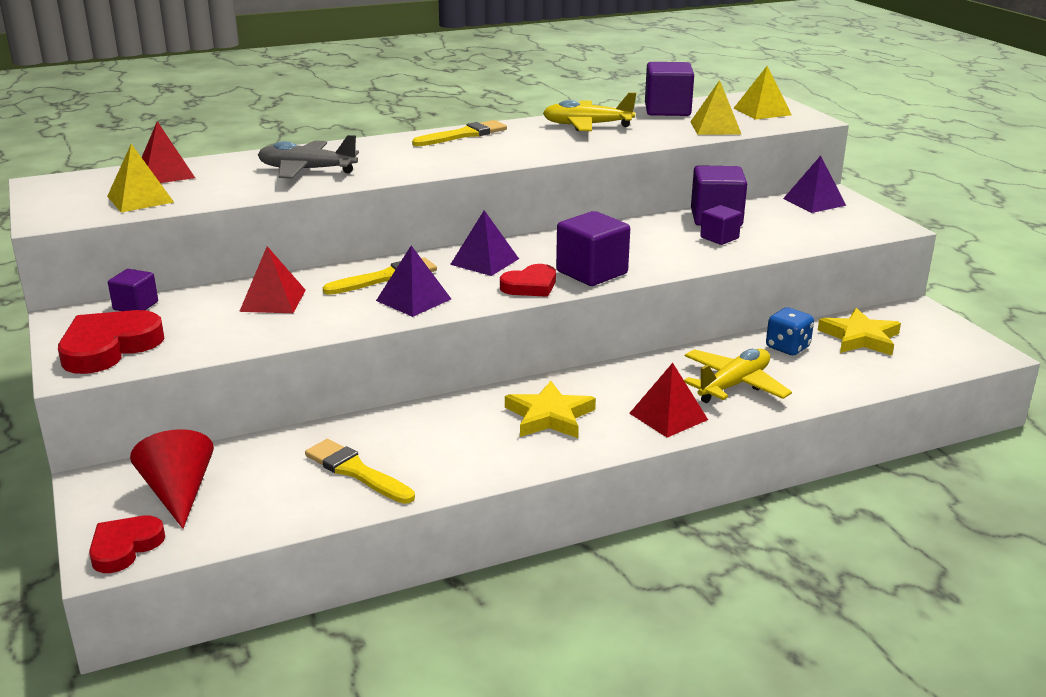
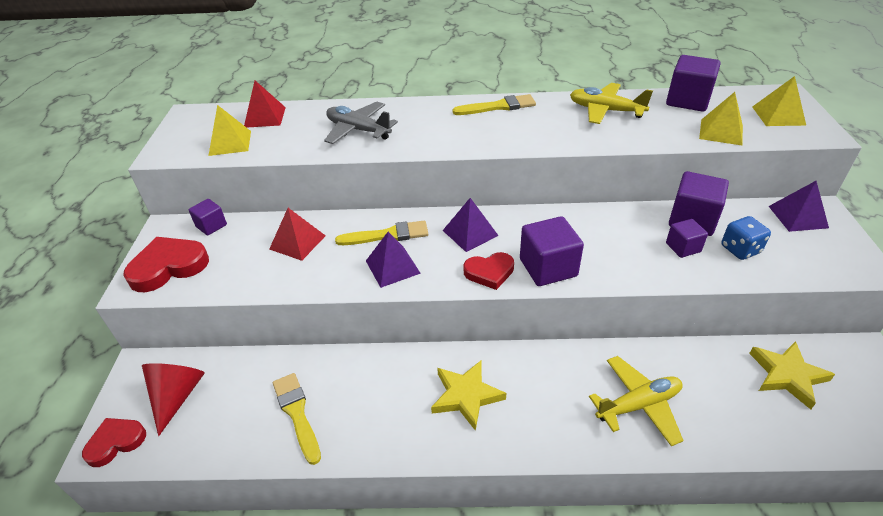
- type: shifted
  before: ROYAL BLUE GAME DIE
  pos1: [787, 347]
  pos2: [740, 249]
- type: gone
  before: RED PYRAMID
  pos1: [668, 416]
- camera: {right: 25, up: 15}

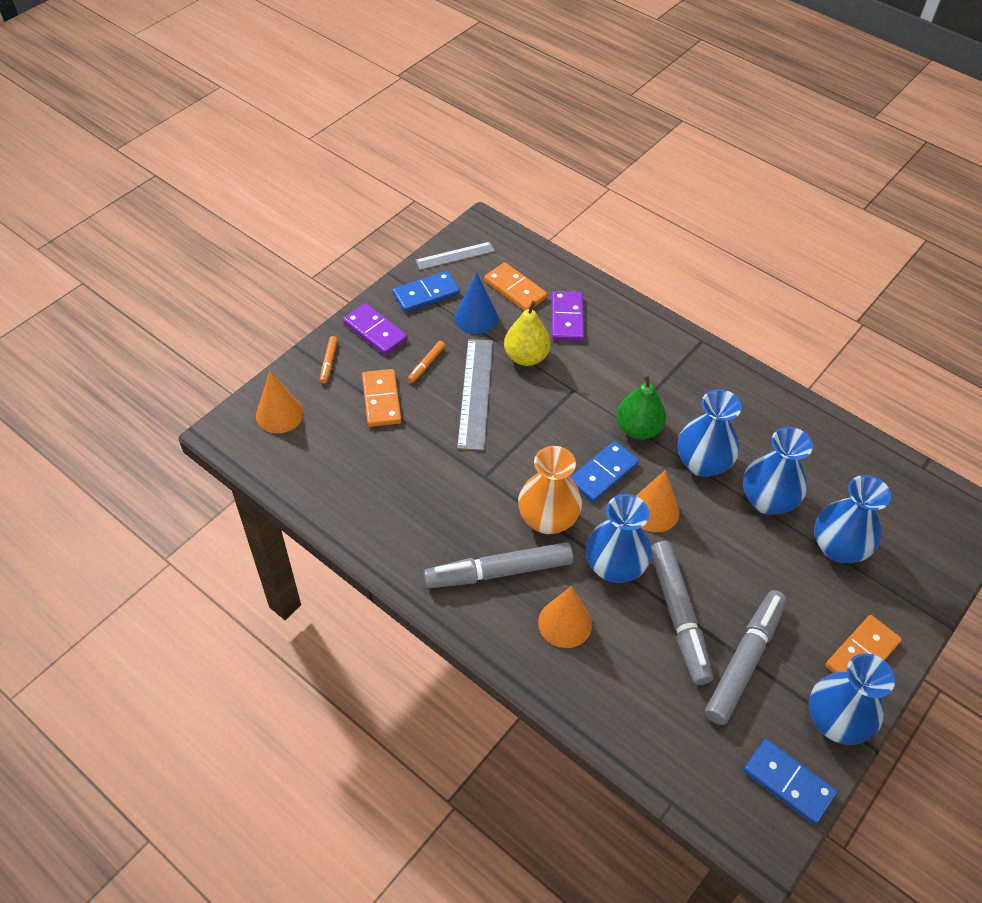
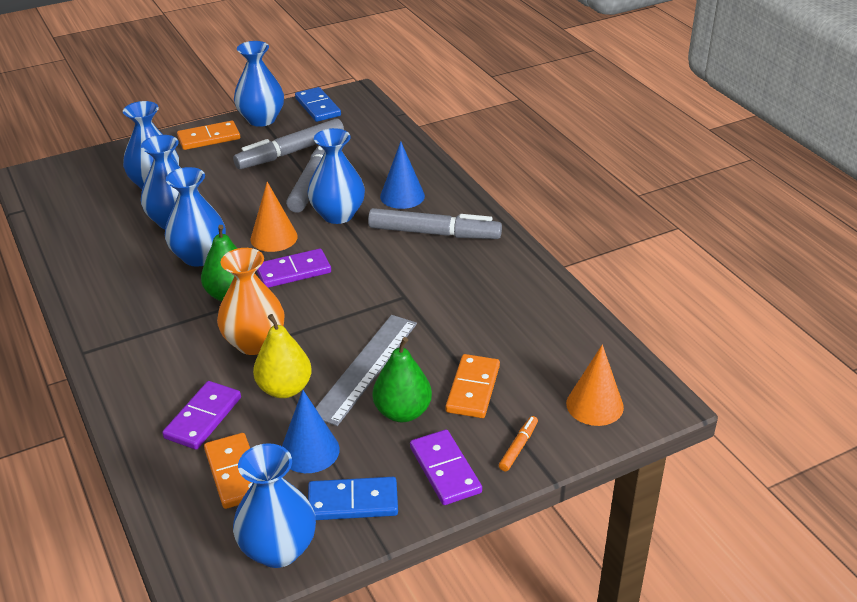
- type: swapped
  before: GRAY STRAIGHTEDGE
  after: ROYAL BLUE TALL VASE
  pos1: [455, 256]
  pos2: [278, 549]
- type: swapped
  before: BRIGHT ORANGE MARKER
  after: GREEN PEAR FRUIT
  pos1: [426, 364]
  pos2: [402, 412]
- type: repainted
  before: ROYAL BLUE DOMINO PIECE
  after: ROYAL PURPLE DOMINO PIECE
  pos1: [603, 473]
  pos2: [293, 271]
- type: shifted
  before: BRIGHT ORANGE TALL VASE
  pos1: [548, 519]
  pos2: [254, 343]
- type: repainted
  before: BRIGHT ORANGE CONE SHAPE
  after: ROYAL BLUE CONE SHAPE
  pos1: [565, 623]
  pos2: [402, 196]
- camera: {right: -155, up: -15}

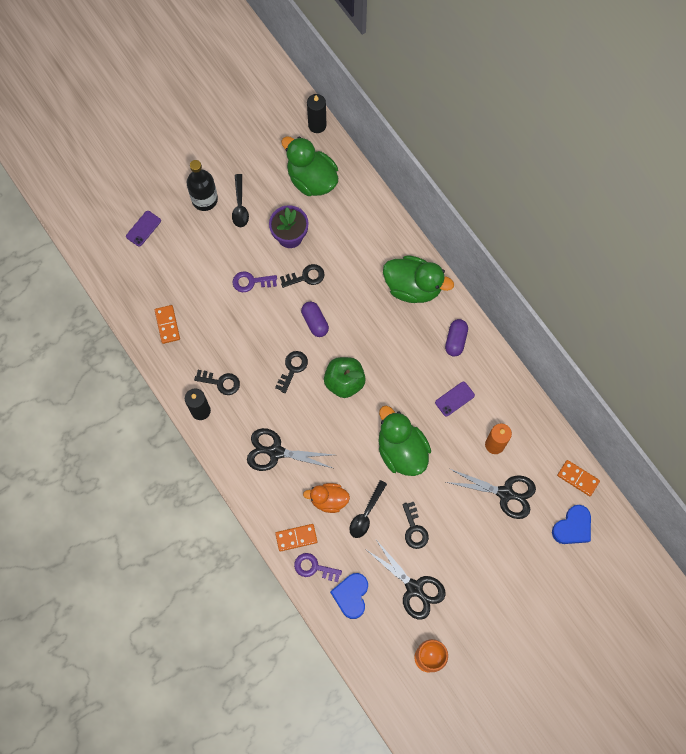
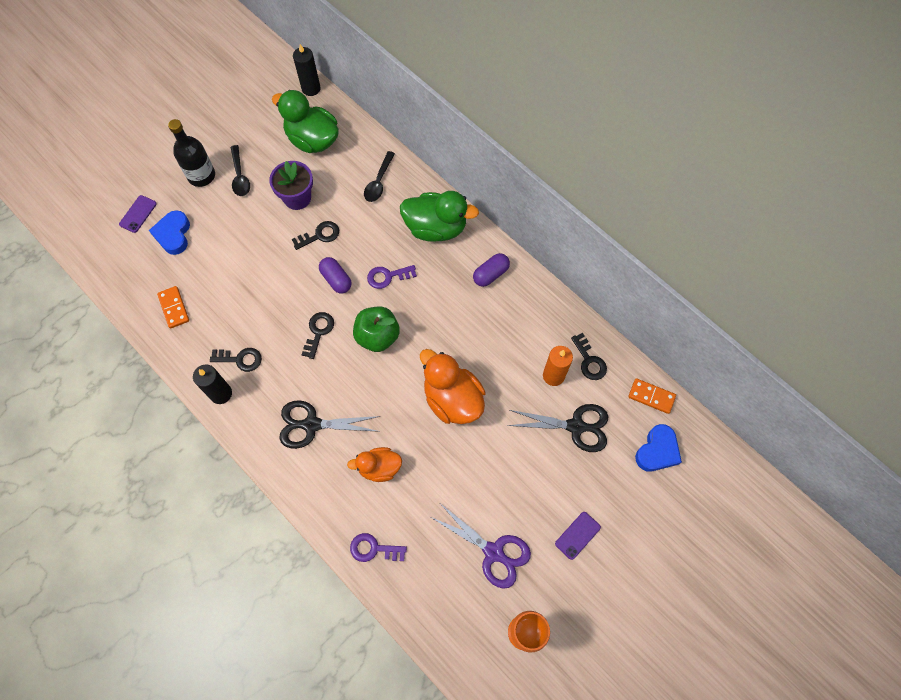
- type: shifted
  before: ROYAL PURPLE KEY
  pos1: [251, 282]
  pos2: [387, 276]
- type: rotated
  before: ROYAL PURPLE PILL
  pos1: [455, 340]
  pos2: [491, 274]
  turn: 45
- type: shifted
  before: ROYAL PURPLE MOBILE PHONE
  pos1: [454, 399]
  pos2: [577, 535]
- type: repainted
  before: GREEN RUBBER DUCK
  after: BRIGHT ORANGE RUBBER DUCK
  pos1: [401, 450]
  pos2: [452, 399]
- type: shifted
  before: EBONY SPOON
  pos1: [366, 514]
  pos2: [379, 182]
- type: shifted
  before: EBONY KEY
  pos1: [414, 529]
  pos2: [589, 361]
- type: gone
  before: BRIGHT ORANGE DOMINO PIECE
  pos1: [296, 537]
- type: repainted
  before: EBONY SCISSORS
  after: ROYAL PURPLE SCISSORS
  pos1: [414, 588]
  pos2: [493, 552]
- type: shifted
  before: ROYAL BLUE LOVE HEART
  pos1: [351, 595]
  pos2: [173, 235]
- camera: {right: -10, up: -5}

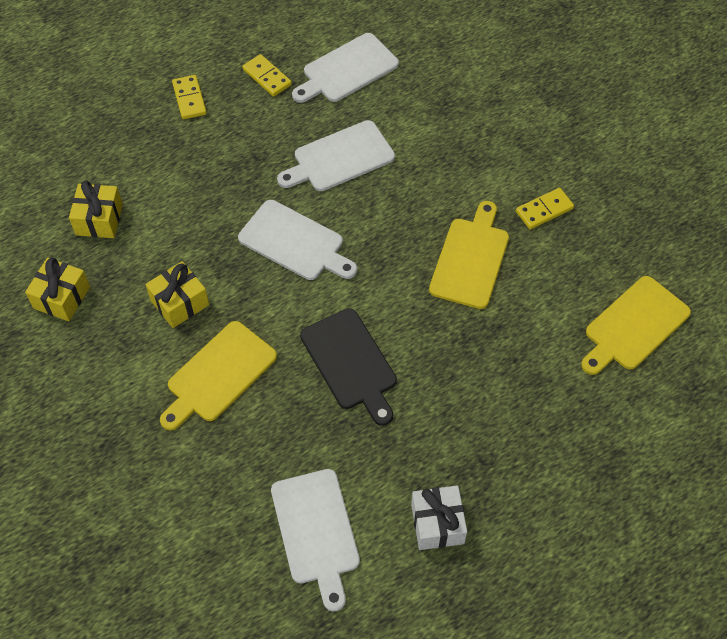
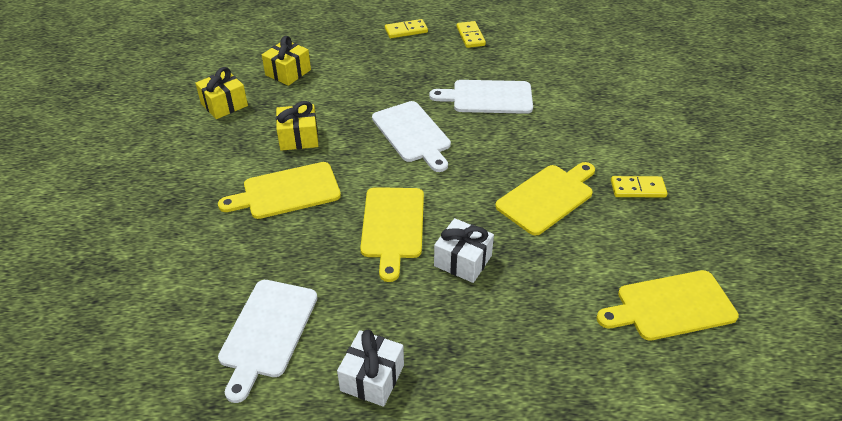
- type: gone
  before: WHITE BREAD BOARD
  pos1: [347, 70]
- type: rotated
  before: BRIGHT YELLOW DOMINO PIECE
  pos1: [189, 99]
  pos2: [406, 31]
  turn: 60
- type: repainted
  before: EBONY BREAD BOARD
  after: BRIGHT YELLOW BREAD BOARD
  pos1: [351, 363]
  pos2: [393, 226]
- type: new
  after: WHITE GIFT
  pos2: [463, 261]
- camera: {right: 30, up: -15}

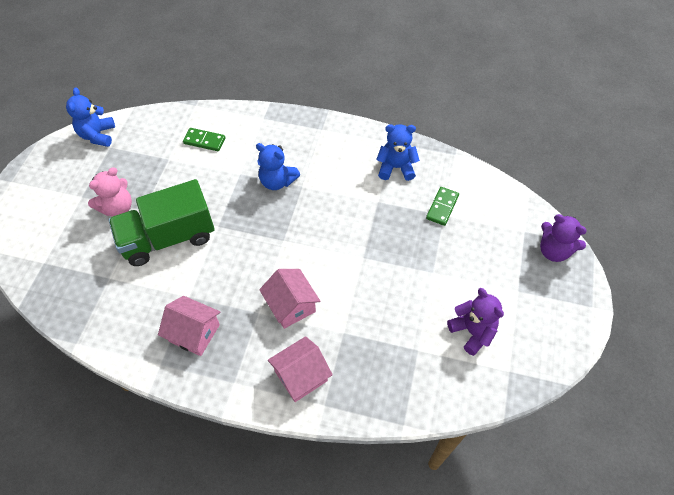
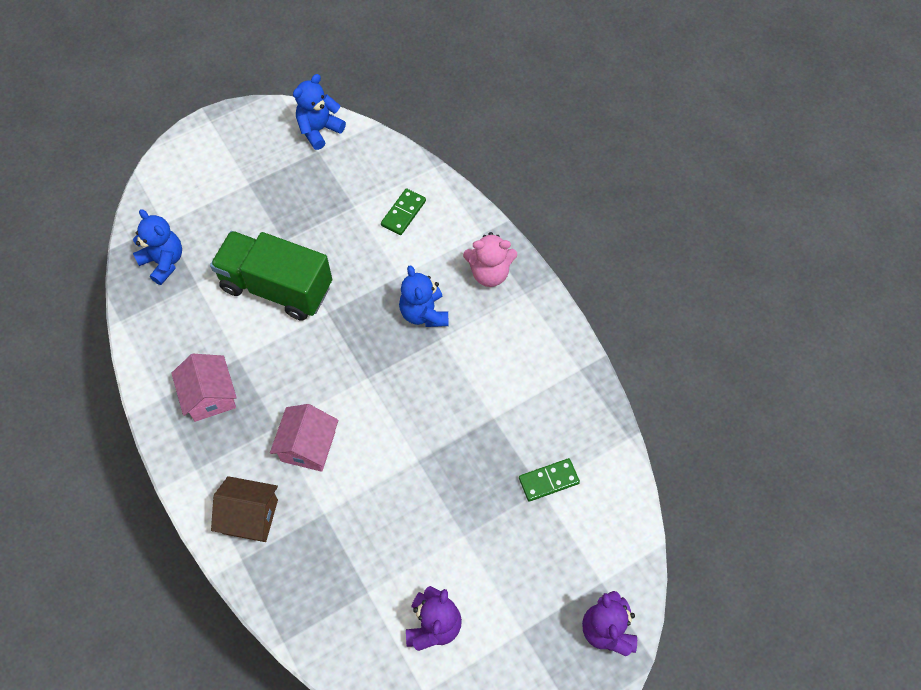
- type: shifted
  before: ROYAL BLUE STUFFED BEAR
  pos1: [396, 168]
  pos2: [163, 262]
- type: rotated
  before: GREEN DOMINO PIECE
  pos1: [204, 141]
  pos2: [403, 213]
  turn: 60
- type: shifted
  before: PINK STUFFED BEAR
  pos1: [117, 208]
  pos2: [489, 273]
- type: repainted
  before: PINK COTTAGE
  after: BROWN COTTAGE
  pos1: [301, 376]
  pos2: [250, 516]
- camera: {right: 45, up: 5}

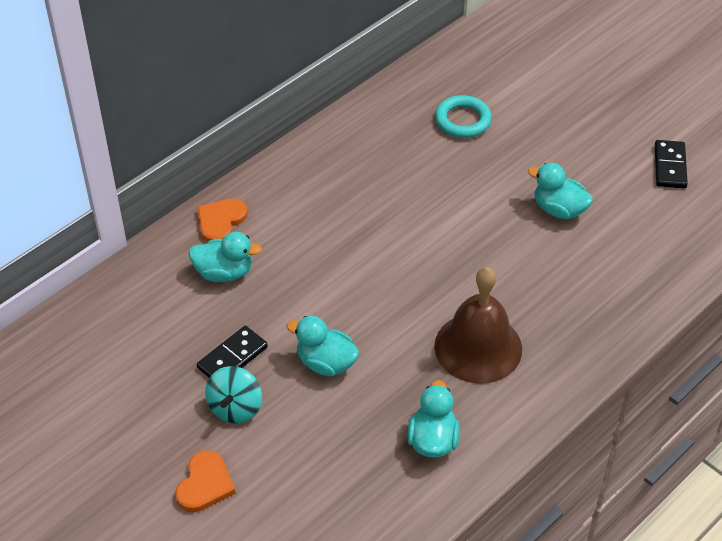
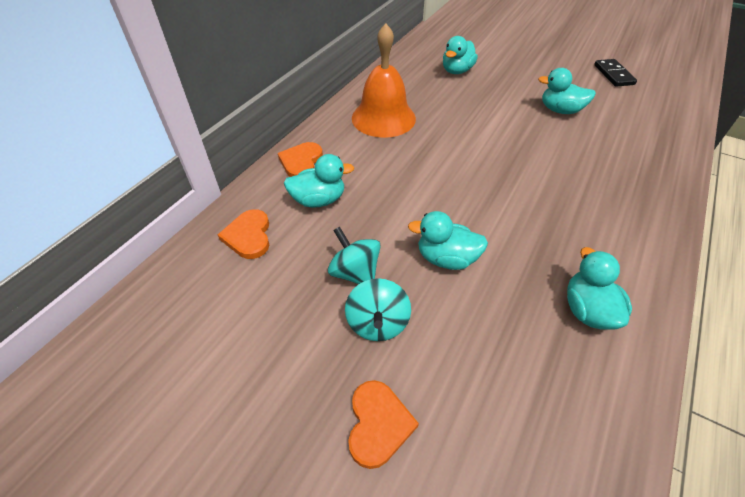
- type: swapped
  before: TURQUOISE RING
  after: TURQUOISE RUBBER DUCK
  pos1: [462, 120]
  pos2: [457, 71]
- type: gone
  before: BROWN SCHOOL BELL
  pos1: [478, 347]
- type: swapped
  before: EBONY DOMINO PIECE
  after: TURQUOISE SPINNING TOP
  pos1: [232, 357]
  pos2: [355, 273]
- type: new
  after: BRIGHT ORANGE SCHOOL BELL
  pos2: [383, 118]
- type: new
  after: BRIGHT ORANGE LOVE HEART
  pos2: [248, 236]
- camera: {right: -15, up: 0}

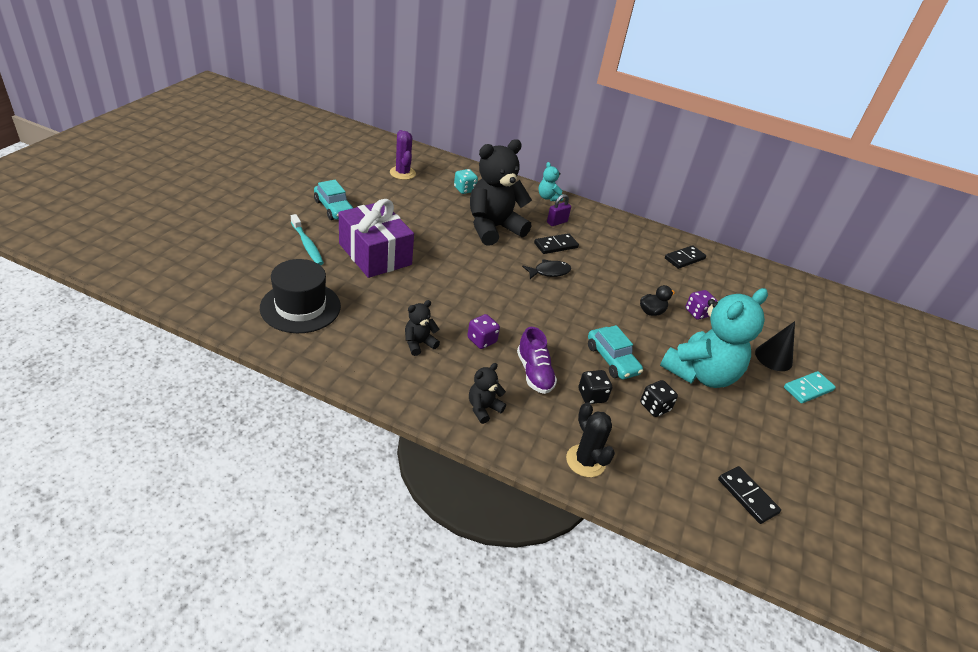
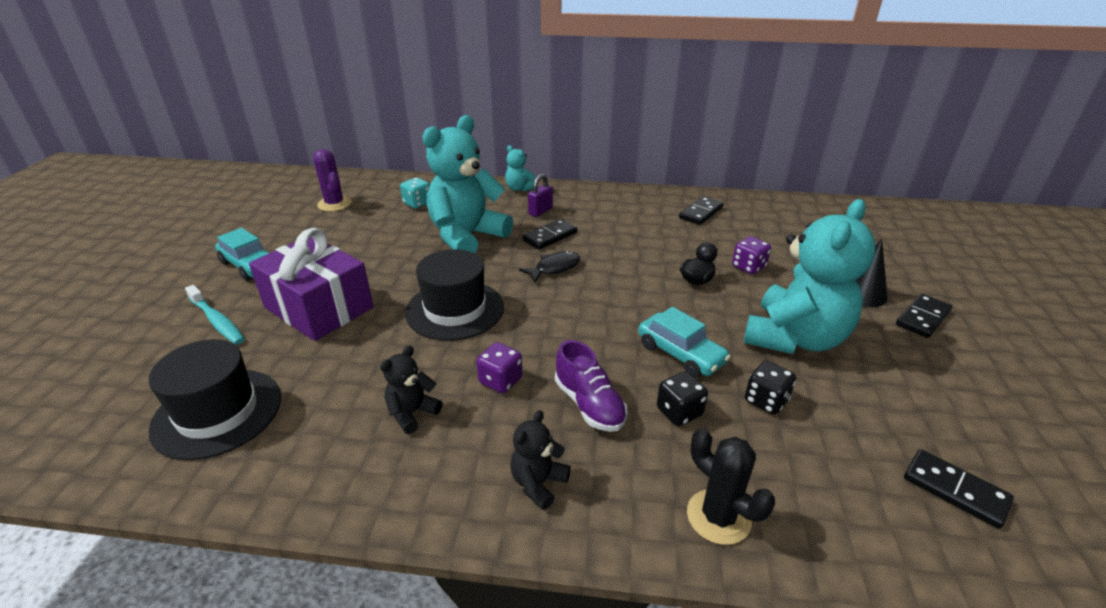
- type: repainted
  before: EBONY STUFFED BEAR
  after: TURQUOISE STUFFED BEAR
  pos1: [493, 228]
  pos2: [467, 236]
- type: repainted
  before: TURQUOISE DOMINO PIECE
  after: EBONY DOMINO PIECE
  pos1: [808, 389]
  pos2: [922, 318]
- type: new
  after: EBONY TALL HAT
  pos2: [455, 309]
- camera: {right: -10, up: -5}

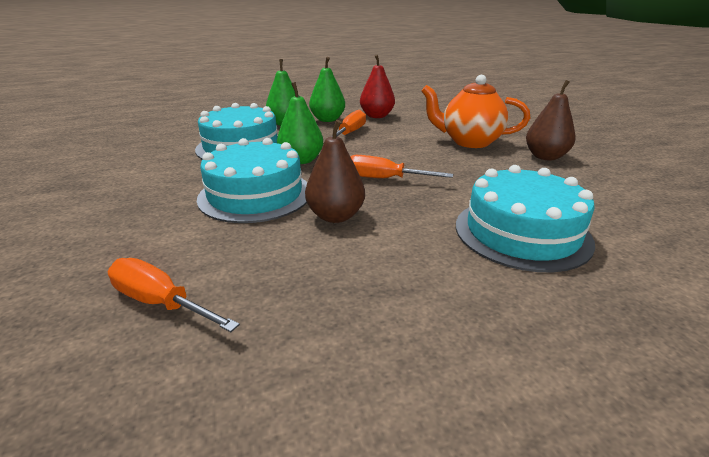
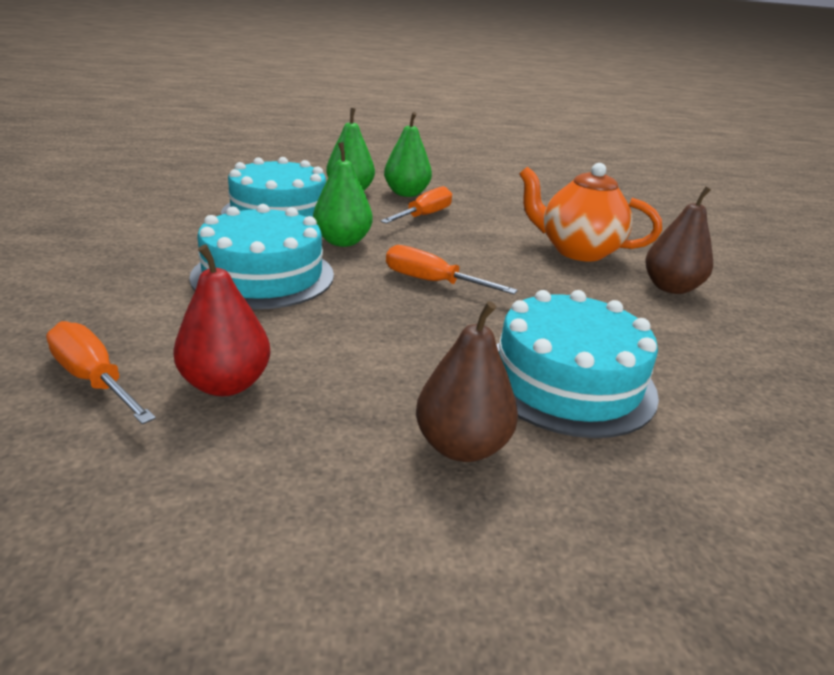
- type: shifted
  before: RED PEAR FRUIT
  pos1: [376, 116]
  pos2: [226, 384]
- type: shifted
  before: BROWN PEAR FRUIT
  pos1: [335, 216]
  pos2: [461, 446]
- camera: {right: 10, up: 0}

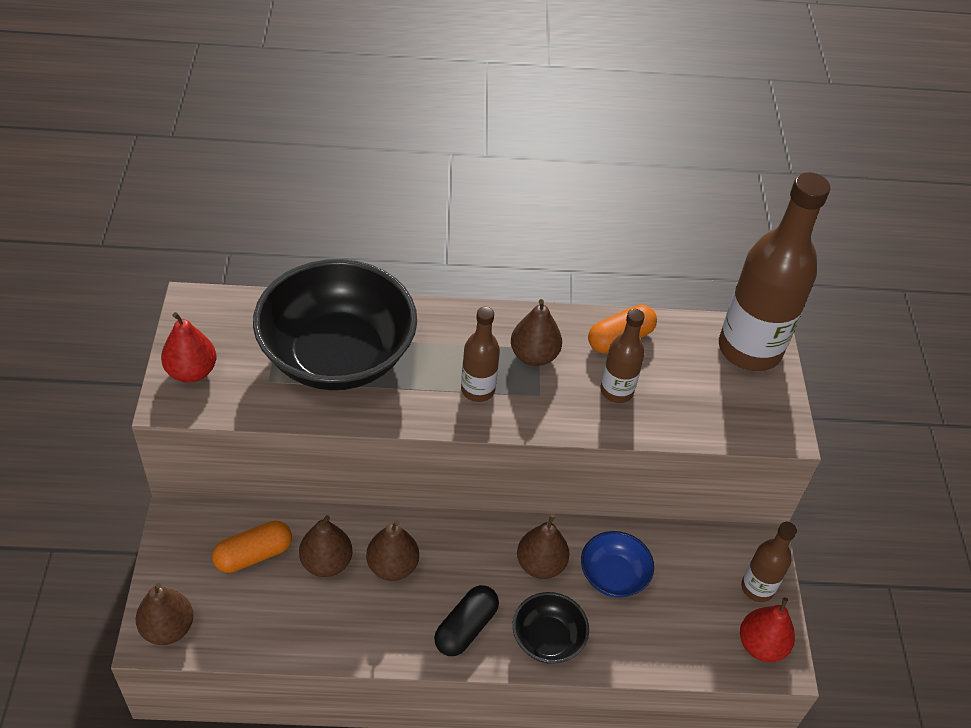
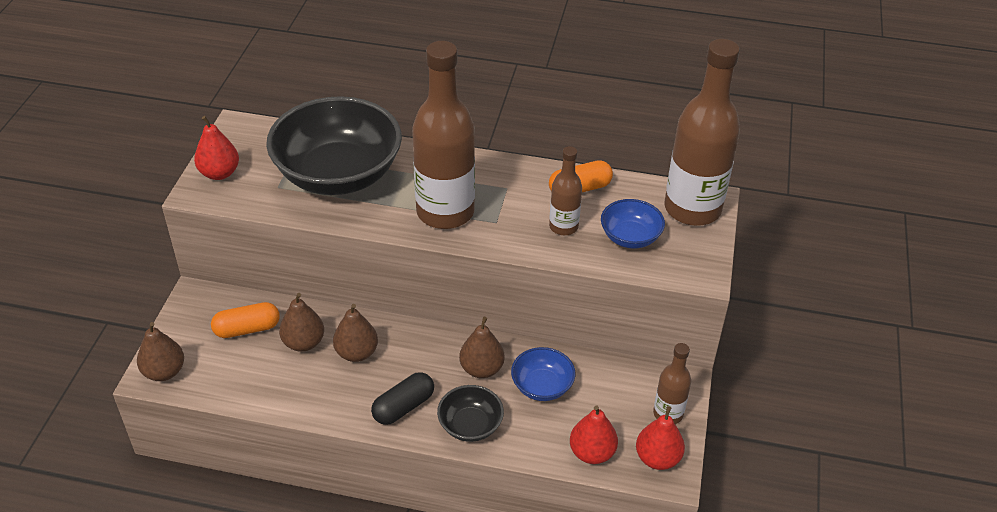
- type: gone
  before: BROWN PEAR FRUIT
  pos1: [534, 356]
- type: scaled
  before: BROWN DRINK BOTTLE
  pos1: [477, 390]
  pos2: [445, 212]
  scale: 2.0
- type: new
  after: ROYAL BLUE DEEP DISH
  pos2: [630, 237]
- type: new
  after: RED PEAR FRUIT
  pos2: [592, 453]
- camera: {right: 15, up: -5}

